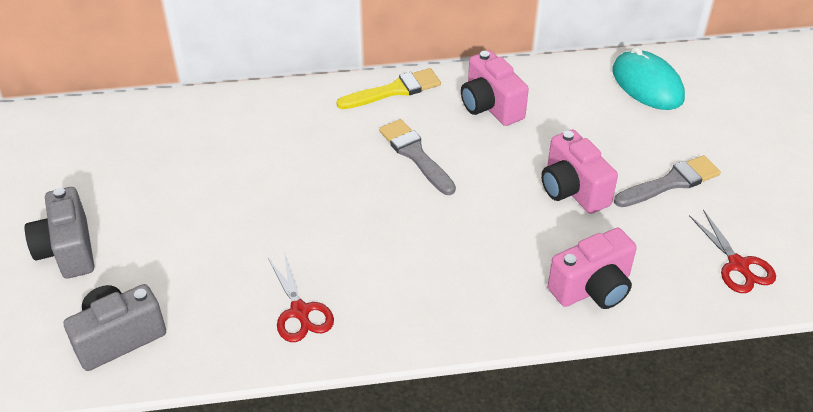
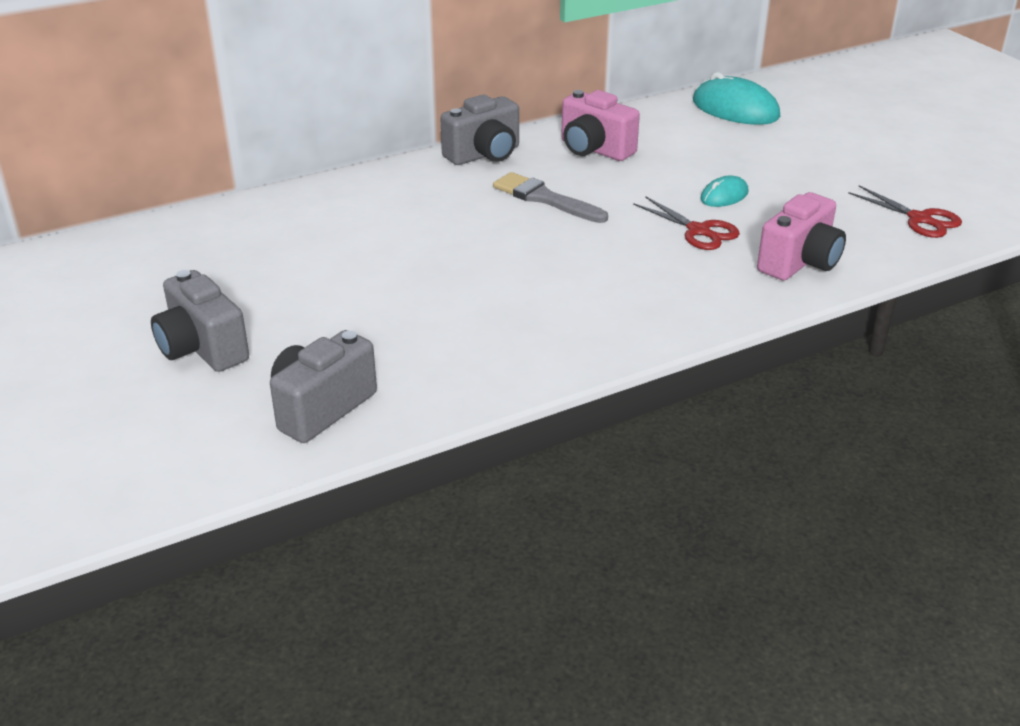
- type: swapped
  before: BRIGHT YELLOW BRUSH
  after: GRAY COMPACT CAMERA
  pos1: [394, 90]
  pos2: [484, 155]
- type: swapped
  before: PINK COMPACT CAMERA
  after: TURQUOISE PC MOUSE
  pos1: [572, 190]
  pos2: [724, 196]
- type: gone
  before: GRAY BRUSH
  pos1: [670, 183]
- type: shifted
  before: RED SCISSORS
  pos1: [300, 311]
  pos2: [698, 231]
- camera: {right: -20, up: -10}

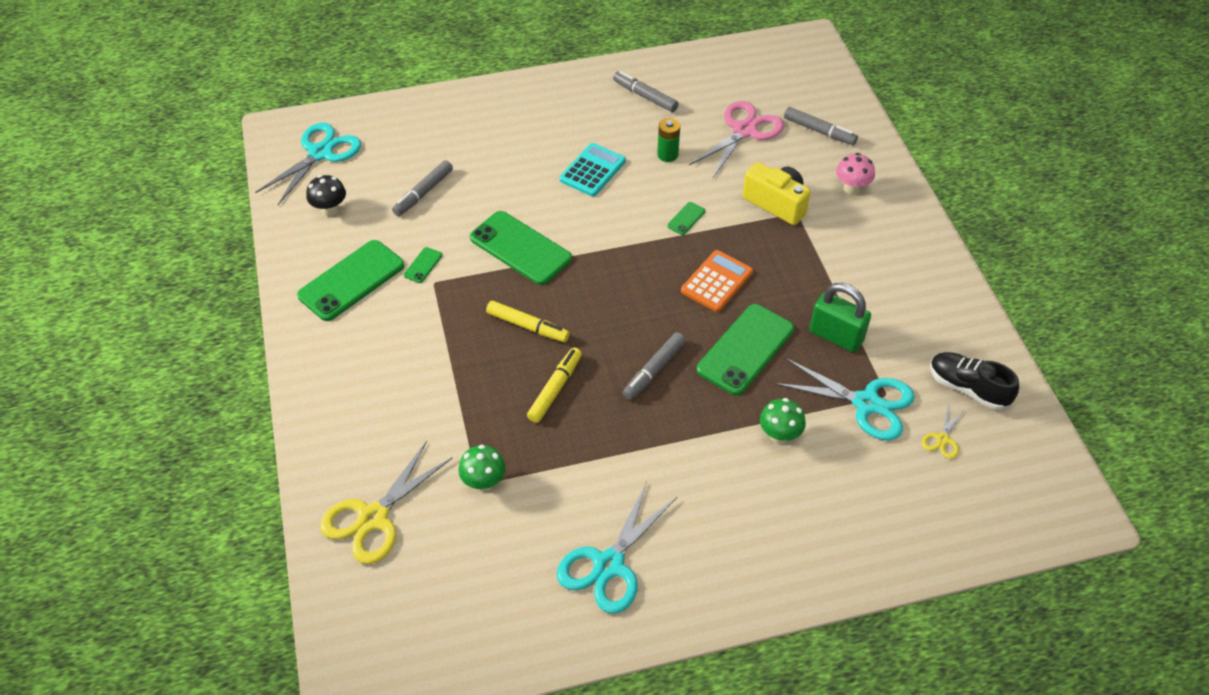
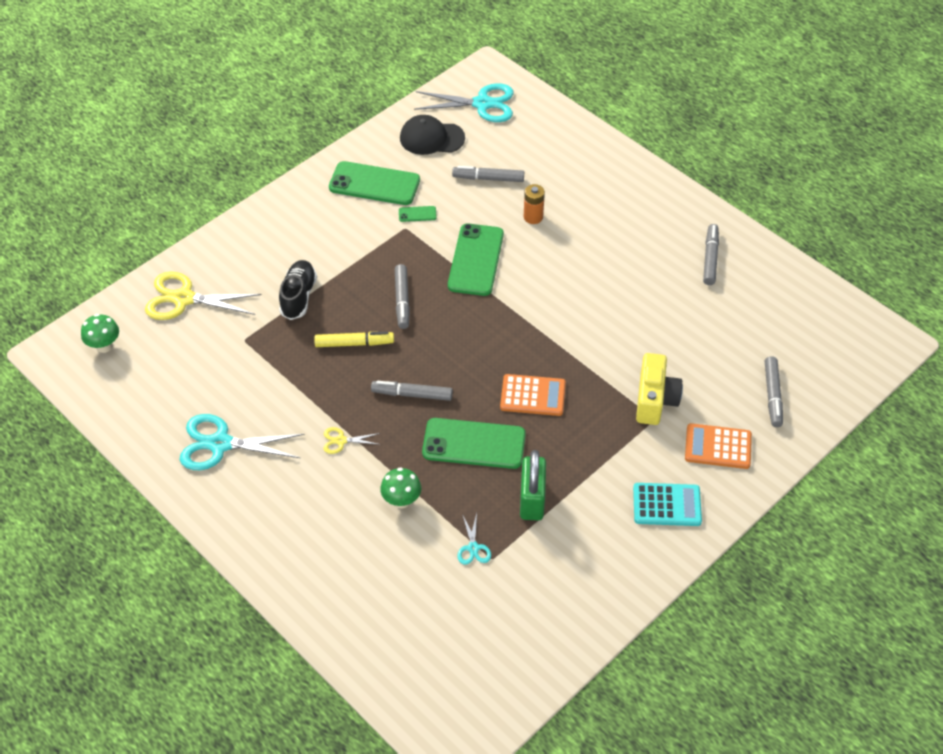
- type: gone
  before: PINK SCISSORS
  pos1: [744, 131]
- type: gone
  before: GREEN BATTERY
  pos1: [667, 155]
- type: shifted
  before: TURQUOISE CALCULATOR
  pos1: [592, 170]
  pos2: [667, 505]
- type: swapped
  before: PINK MUSHROOM
  after: BRIGHT ORANGE CALCULATOR
  pos1: [851, 188]
  pos2: [718, 447]
- type: swapped
  before: EBONY MUSHROOM
  after: EBONY CAP
  pos1: [330, 210]
  pos2: [431, 138]
- type: gone
  before: GREEN MOBILE PHONE
  pos1: [686, 218]
- type: repainted
  before: BRIGHT YELLOW MARKER
  after: GRAY MARKER
  pos1: [527, 326]
  pos2: [402, 300]
- type: shifted
  before: EBONY LACE-UP SHOE
  pos1: [968, 388]
  pos2: [298, 297]
- type: scaled
  before: TURQUOISE SCISSORS
  pos1: [866, 403]
  pos2: [473, 548]
  scale: 0.47
- type: shifted
  before: BRIGHT YELLOW SCISSORS
  pos1: [942, 439]
  pos2: [341, 441]
- type: shifted
  before: GREEN MUSHROOM
  pos1: [484, 482]
  pos2: [104, 346]
- type: new
  after: BRIGHT ORANGE BATTERY
  pos2: [533, 217]
- camera: {right: 60, up: 0}

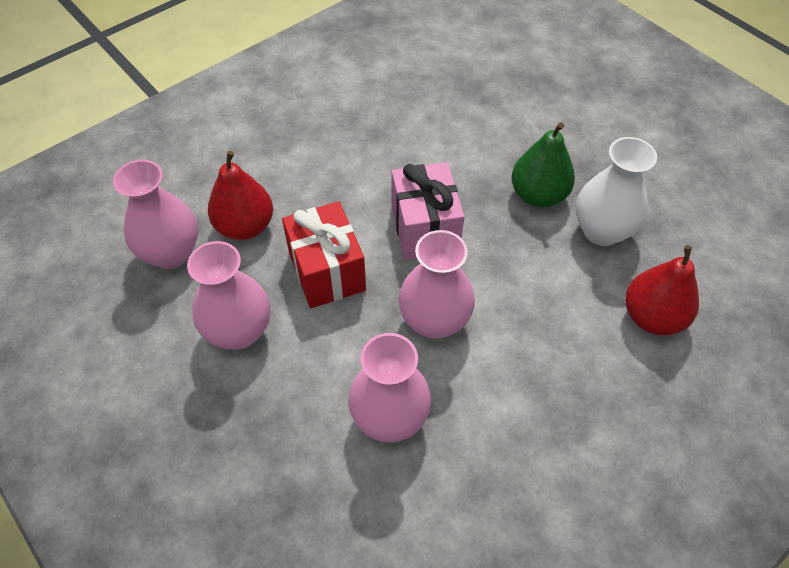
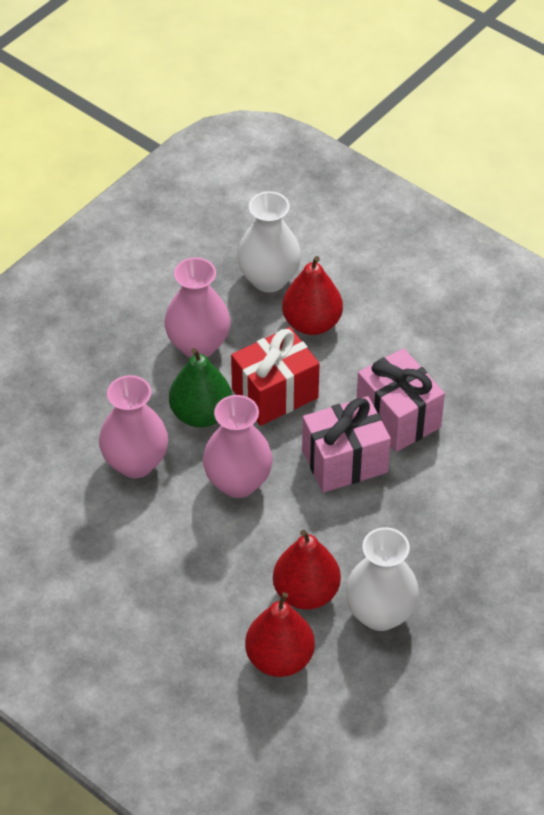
- type: shifted
  before: GREEN PEAR FRUIT
  pos1: [538, 195]
  pos2: [201, 414]
- type: repainted
  before: PINK TALL VASE
  after: WHITE TALL VASE
  pos1: [171, 253]
  pos2: [269, 279]
- type: new
  after: PINK GIFT
  pos2: [398, 417]
- type: new
  after: RED PEAR FRUIT
  pos2: [306, 593]
- camera: {right: 80, up: -5}

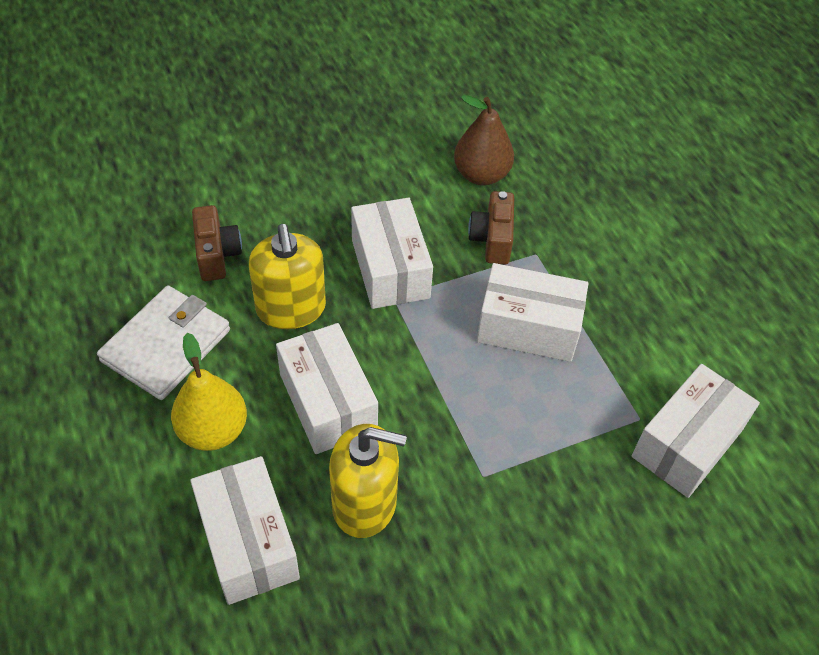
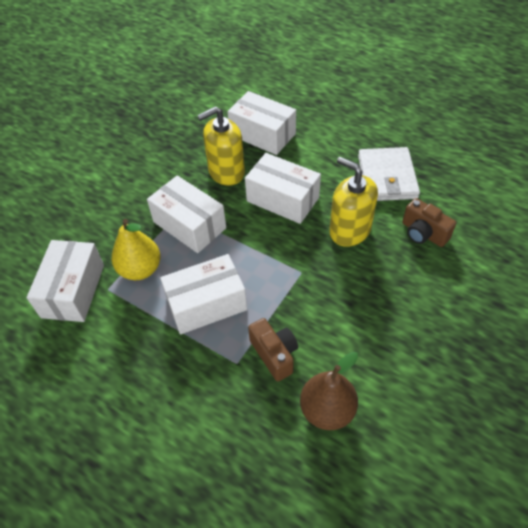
- type: shifted
  before: WHITE PACKAGE
  pos1: [390, 268]
  pos2: [189, 225]
- type: shifted
  before: BRIGHT YELLOW PEAR FRUIT
  pos1: [213, 431]
  pos2: [140, 269]
- camera: {right: 150, up: 0}

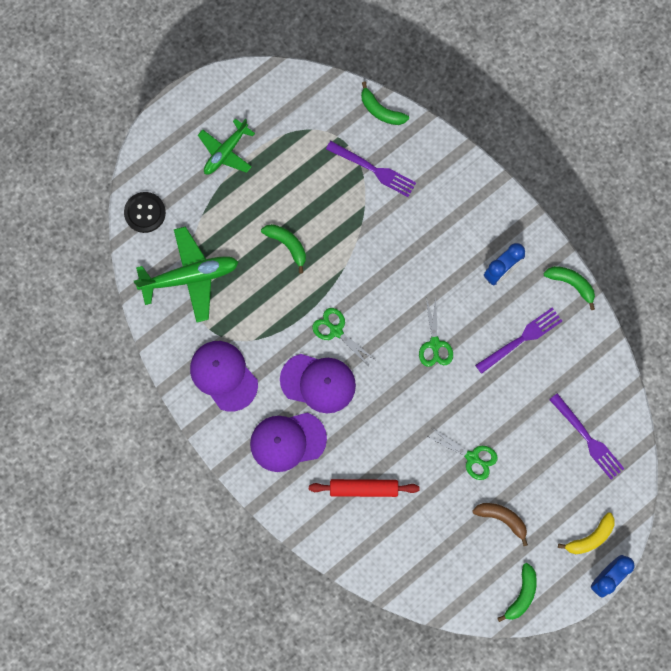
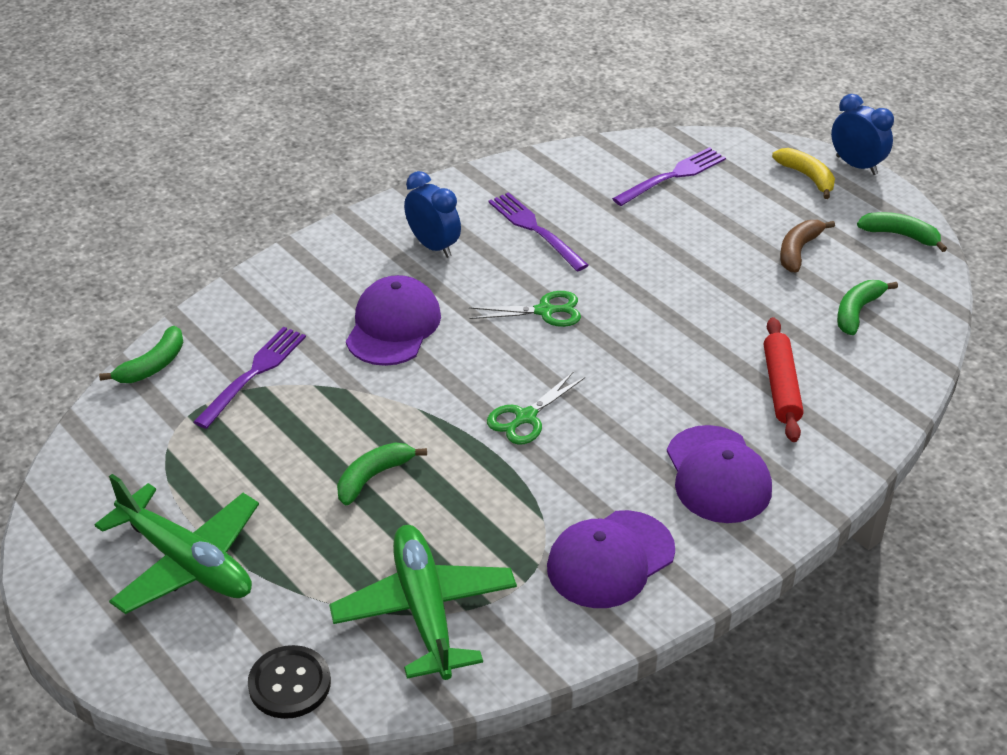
- type: scaled
  before: GREEN TOY PLANE
  pos1: [225, 152]
  pos2: [186, 562]
  scale: 1.53
- type: shifted
  before: GREEN BANANA FRUIT
  pos1: [571, 284]
  pos2: [857, 311]
- type: shifted
  before: ROYAL PURPLE CAP
  pos1: [318, 383]
  pos2: [393, 326]
- type: gone
  before: GREEN SCISSORS
  pos1: [472, 457]
- camera: {right: -90, up: -35}

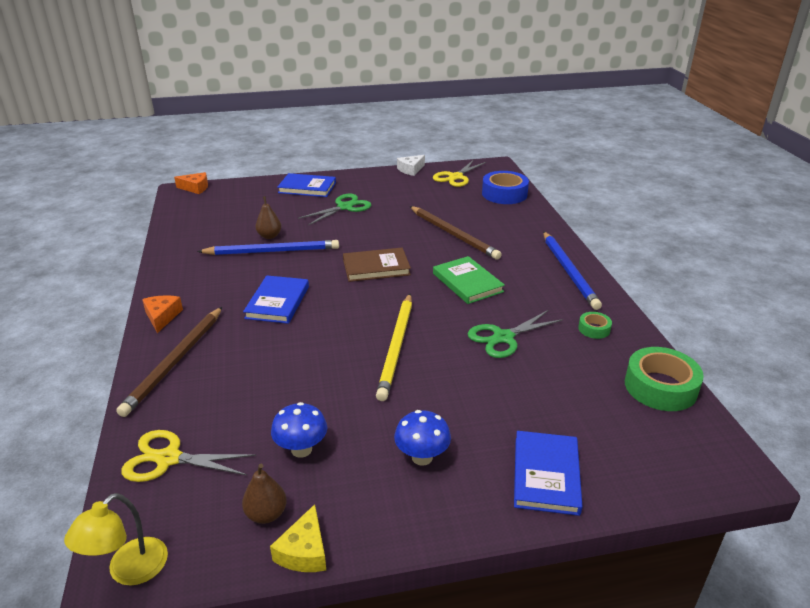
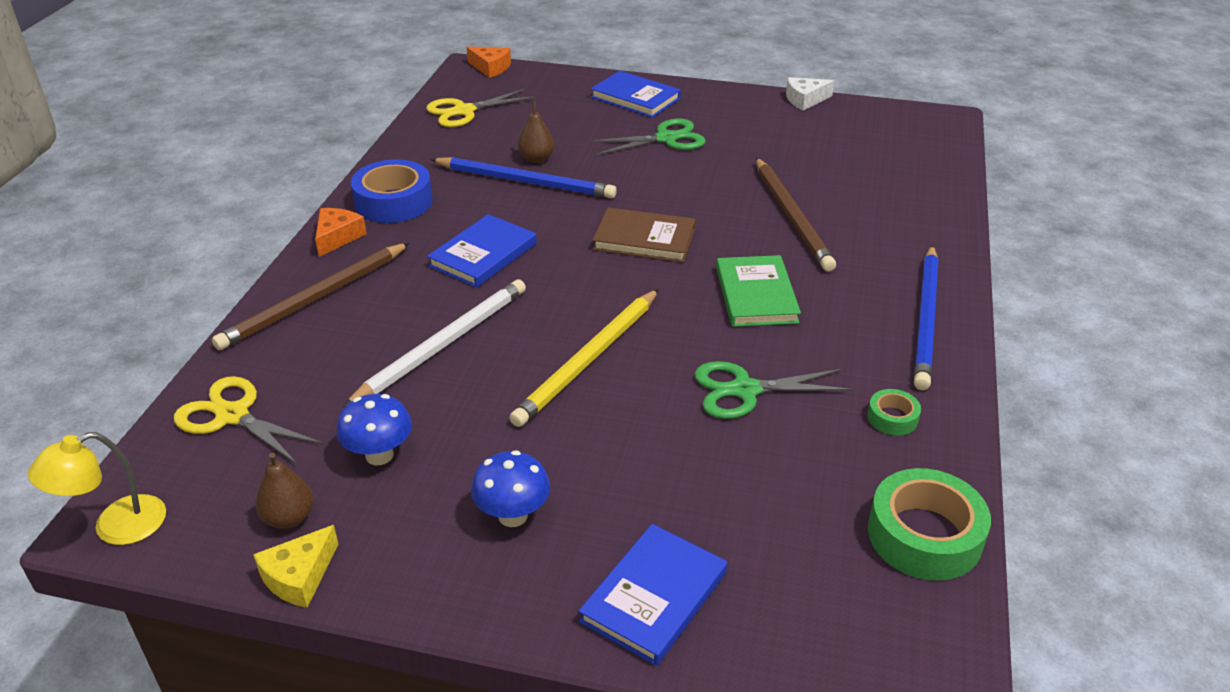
- type: shifted
  before: BRIGHT YELLOW SCISSORS
  pos1: [456, 177]
  pos2: [464, 111]
- type: shifted
  before: ROYAL BLUE STICKY TAPE
  pos1: [504, 194]
  pos2: [393, 202]
- type: new
  after: WHITE WOODEN PENCIL
  pos2: [443, 344]
- camera: {right: 25, up: 5}

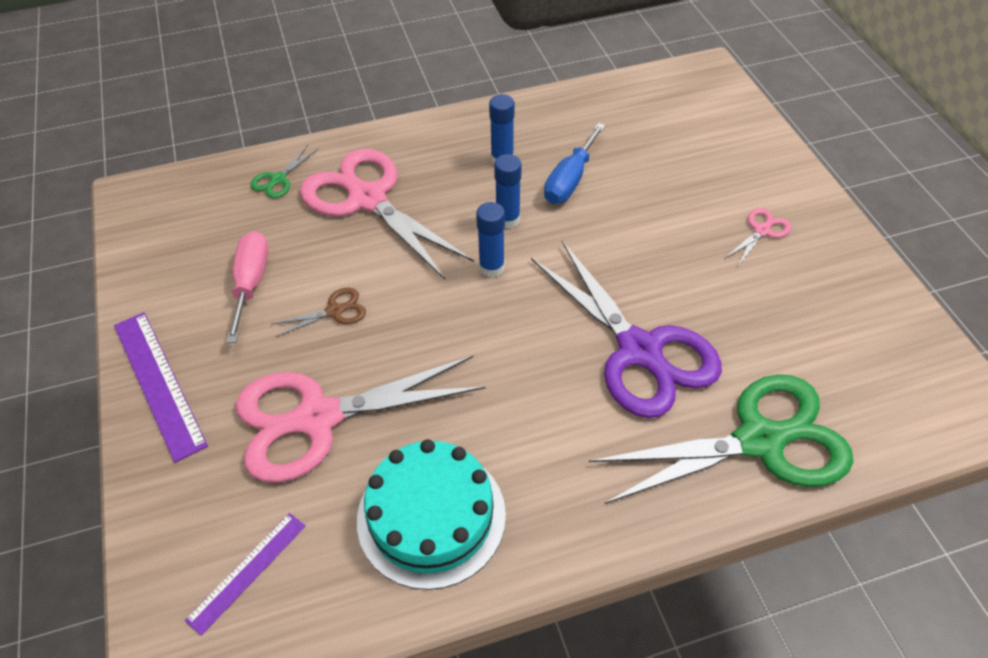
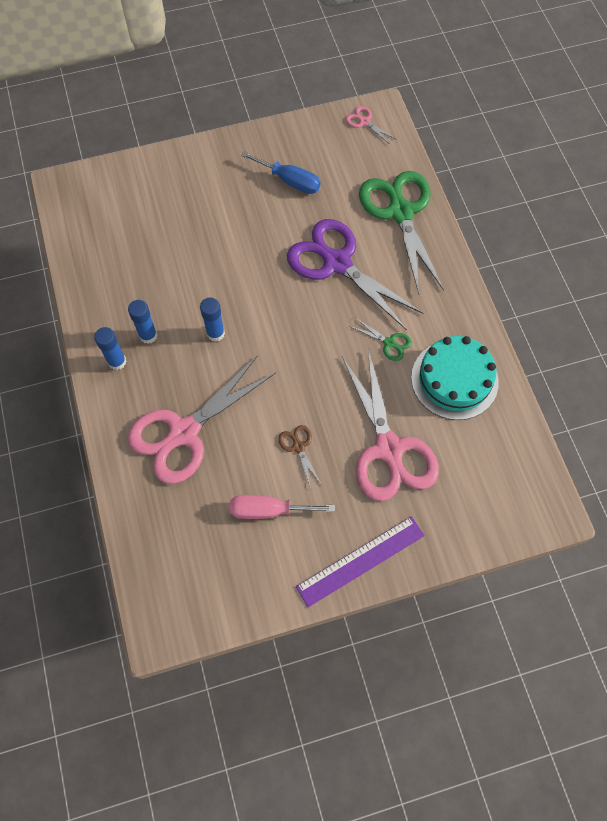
- type: shifted
  before: ROYAL BLUE SCREWDRIVER
  pos1: [570, 180]
  pos2: [290, 181]
- type: shifted
  before: GREEN SCISSORS
  pos1: [278, 179]
  pos2: [389, 343]
- type: shifted
  before: ROYAL BLUE GLUE STICK
  pos1: [491, 267]
  pos2: [117, 362]
- type: shifted
  before: PINK SCISSORS
  pos1: [762, 231]
  pos2: [364, 122]
- type: rotated
  before: ROYAL PURPLE SCISSORS
  pos1: [639, 351]
  pos2: [337, 263]
  turn: -105
- type: gone
  before: ROYAL PURPLE STRAIGHTEDGE
  pos1: [247, 572]
- camera: {right: -90, up: 15}

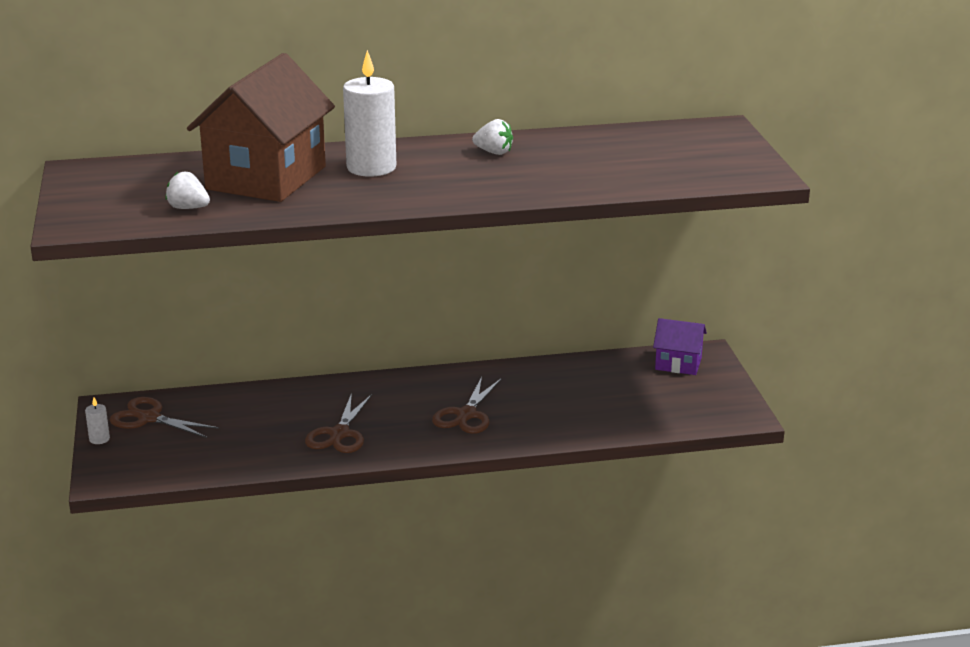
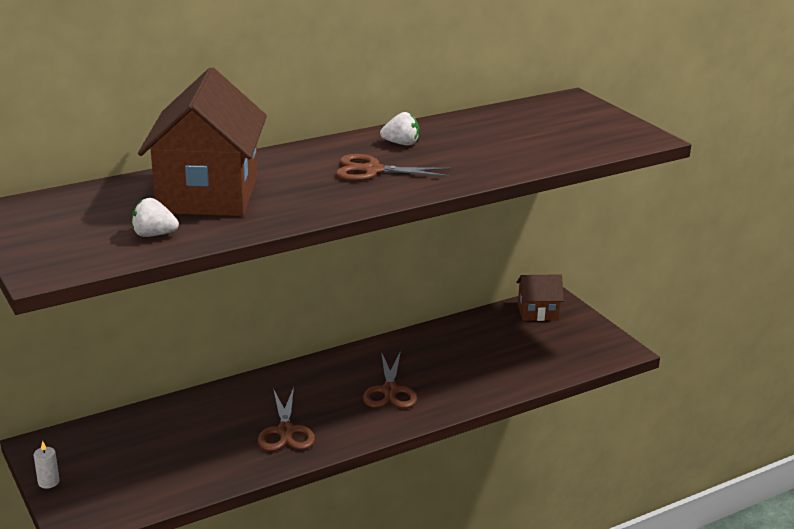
- type: gone
  before: WHITE PILLAR CANDLE
  pos1: [371, 167]
- type: repainted
  before: ROYAL PURPLE COTTAGE
  after: BROWN COTTAGE
  pos1: [678, 364]
  pos2: [538, 312]
- type: shifted
  before: BROWN SCISSORS
  pos1: [149, 418]
  pos2: [372, 170]
- camera: {right: -20, up: 0}

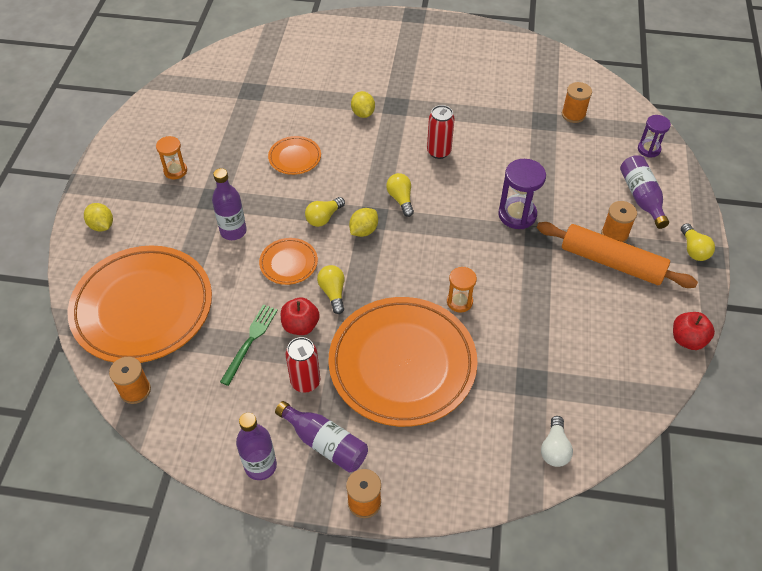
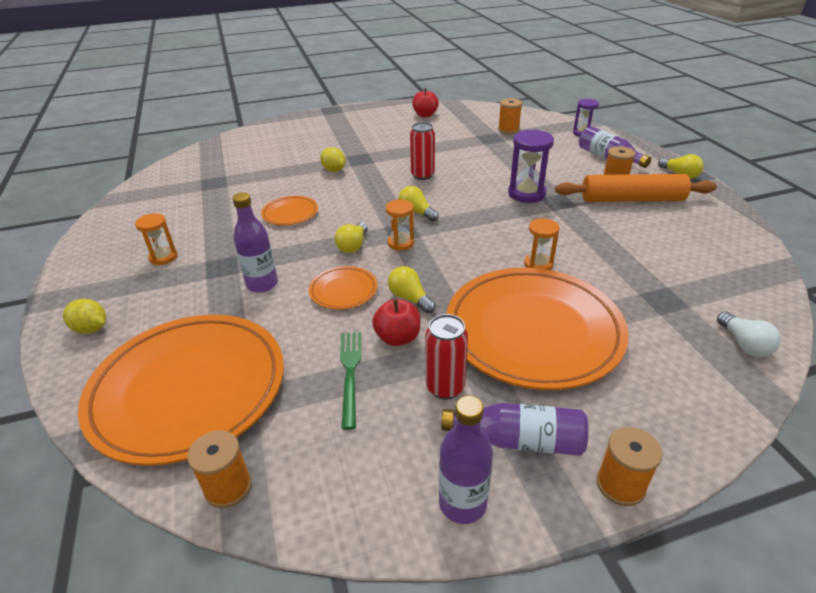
- type: swapped
  before: BRIGHT YELLOW CITRUS FRUIT
  after: BRIGHT ORANGE SAND TIMER
  pos1: [363, 230]
  pos2: [400, 243]
- type: shifted
  before: RED APPLE
  pos1: [687, 339]
  pos2: [425, 115]
- camera: {right: -25, up: -15}

